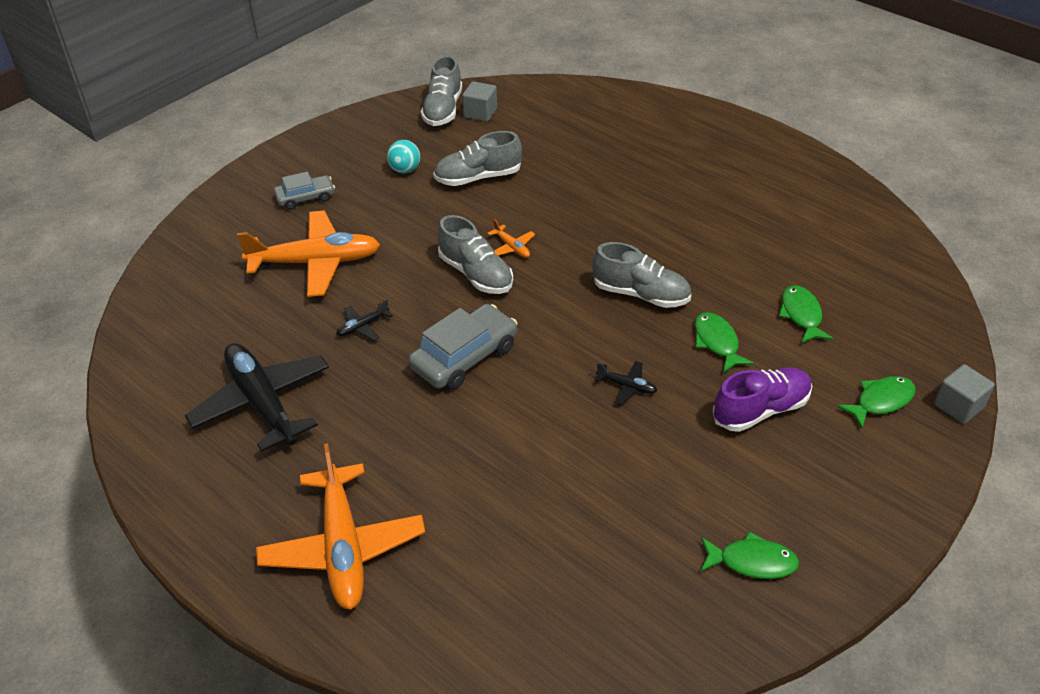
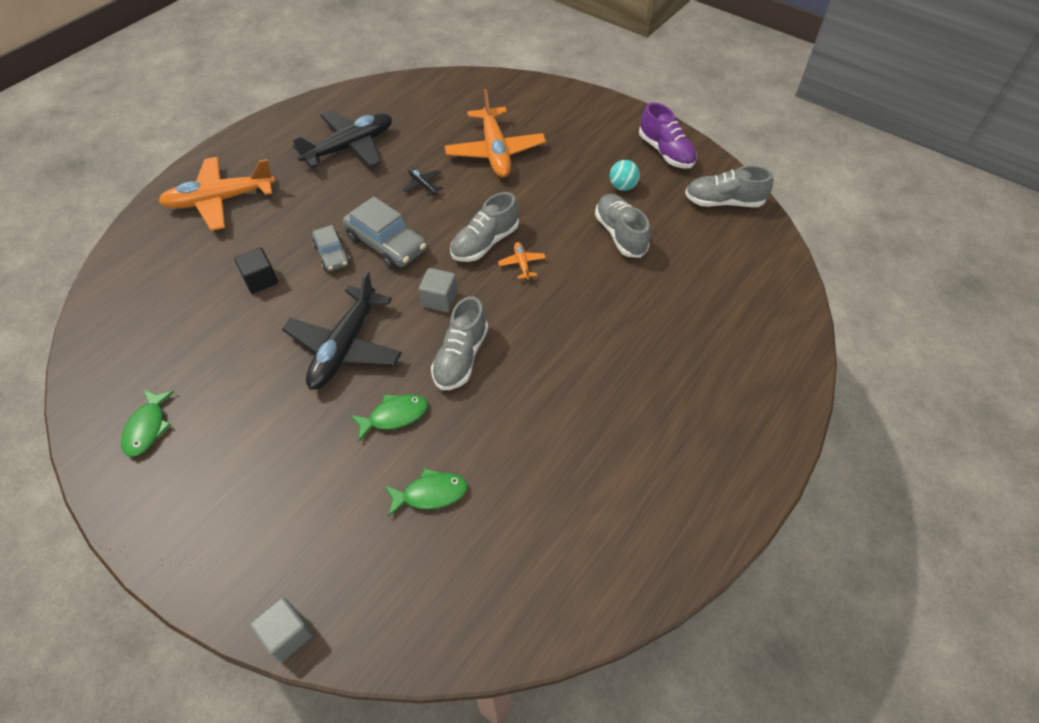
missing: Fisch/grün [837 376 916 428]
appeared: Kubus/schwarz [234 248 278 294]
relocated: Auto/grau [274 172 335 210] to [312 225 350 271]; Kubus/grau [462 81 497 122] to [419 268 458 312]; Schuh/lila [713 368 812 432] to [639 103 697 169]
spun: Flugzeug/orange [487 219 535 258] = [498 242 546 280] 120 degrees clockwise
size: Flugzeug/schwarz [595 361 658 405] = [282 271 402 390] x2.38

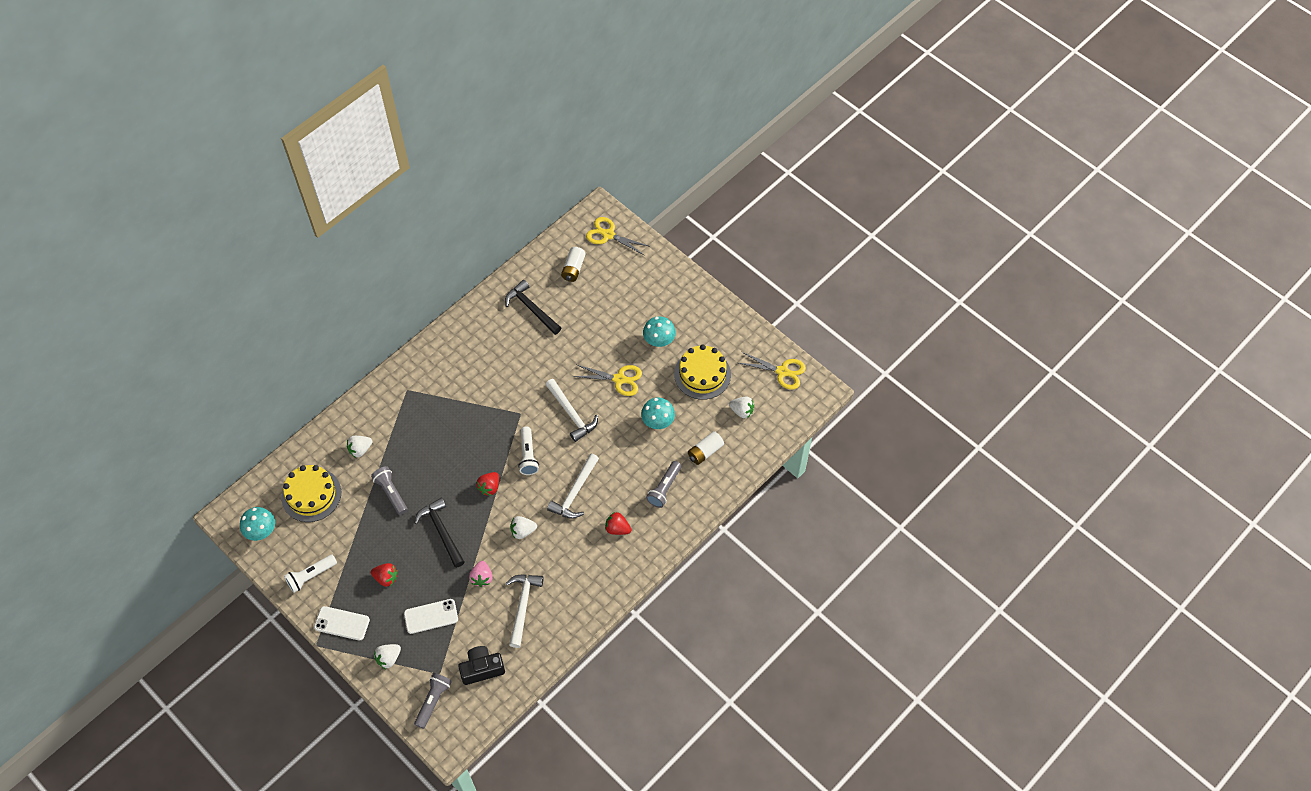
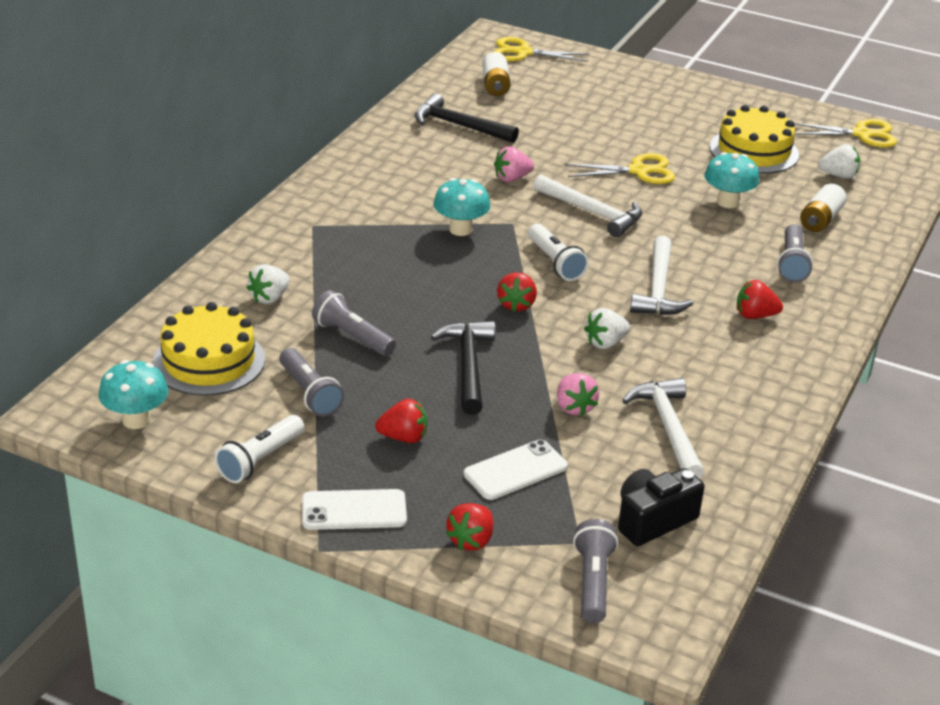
appeared: Taschenlampe/grau [279 348 344 416]; Erdbeere/rosa [494 147 534 182]
relocated: Pilz/türkis [643 316 676 347] to [434 178 490 236]
colour: Erdbeere/weiß [374 644 401 669] to Erdbeere/rot [446 503 493 551]
spun: Hammer/schwarz [415 497 464 568] = [431 321 495 415] 45 degrees clockwise

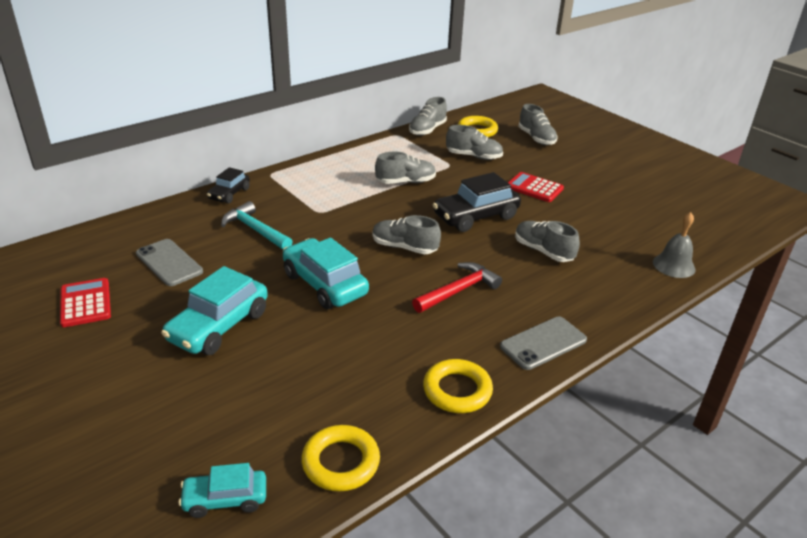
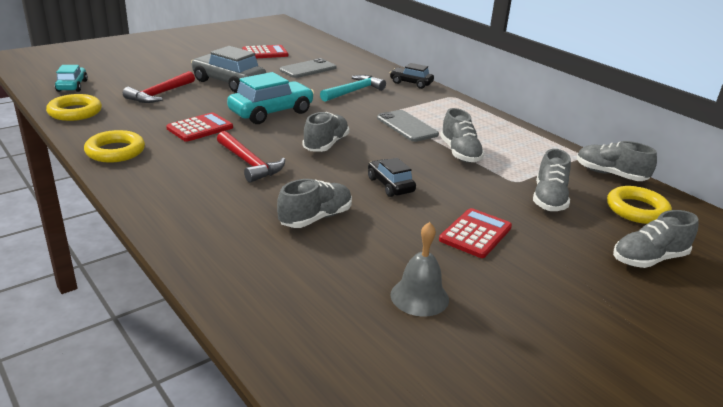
appeared: Hammer/rot [123 71 195 103]; Taschenrechner/rot [166 112 233 142]
relocated: Handy/grau [500 317 587 370] to [377 110 439 142]; Glocke/grau [653 212 695 278] to [391 222 449 317]
colour: Auto/türkis [161 266 268 355] to Auto/grau [191 46 266 93]
size: Auto/schwarz [433 172 521 232] = [368 158 416 197] x0.58

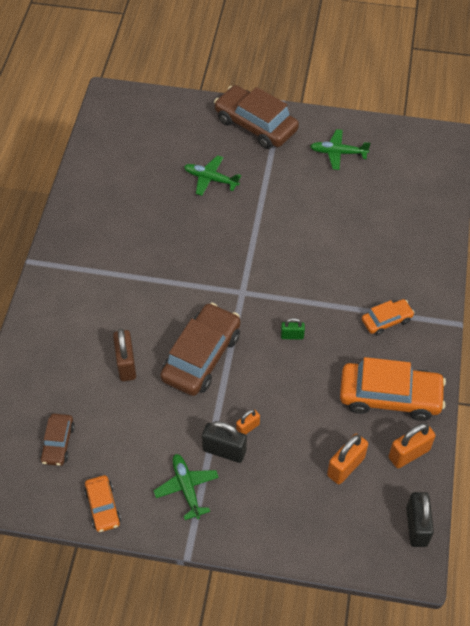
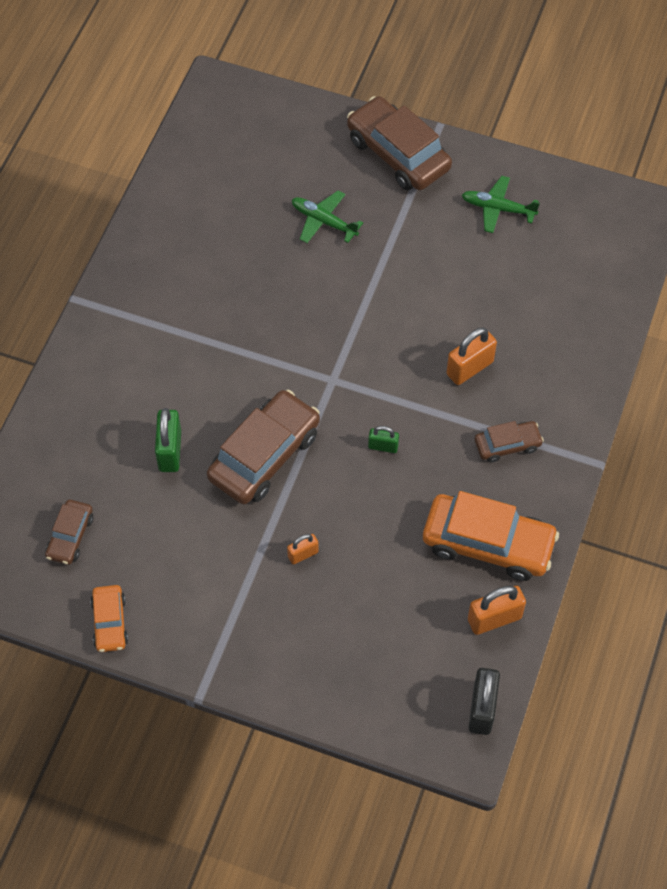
missing: Flugzeug/grün [154 454 219 520]; Vorhängeschloss/schwarz [202 421 247 463]
relocated: Vorhängeschloss/orange [327 434 368 484] to [446 327 497 385]
colour: Vorhängeschloss/braun [113 328 136 381] to Vorhängeschloss/grün [155 408 181 472]; Auto/orange [362 299 415 335] to Auto/braun [475 421 544 463]

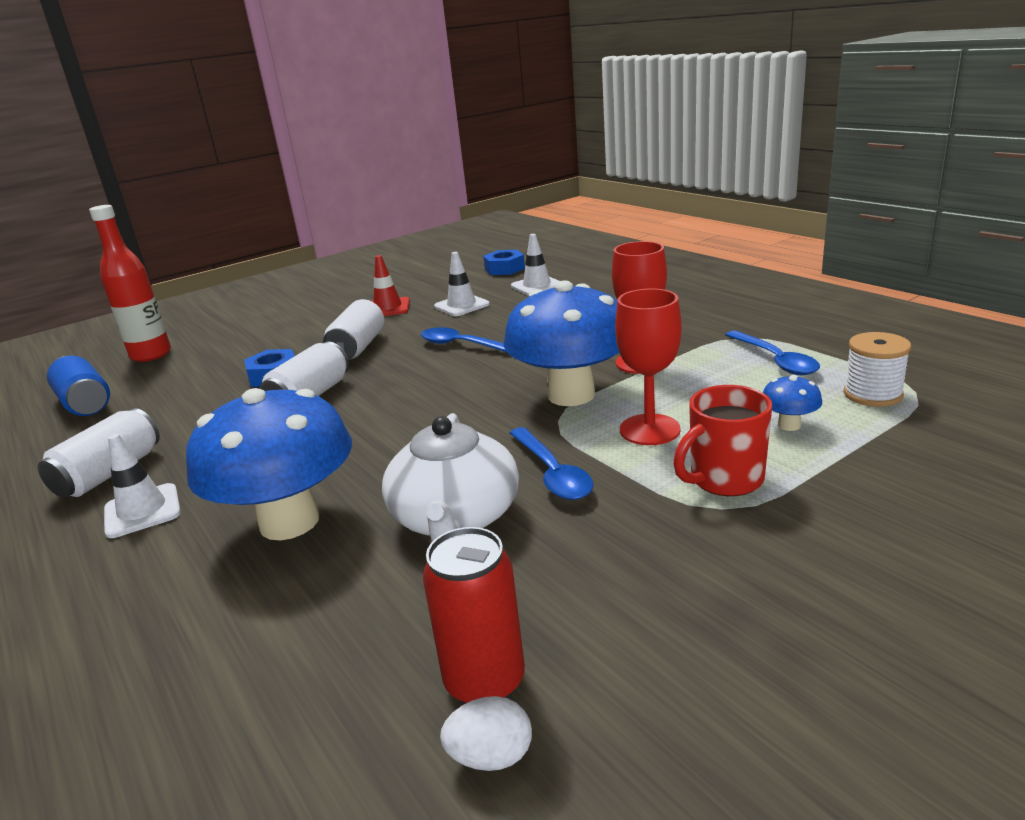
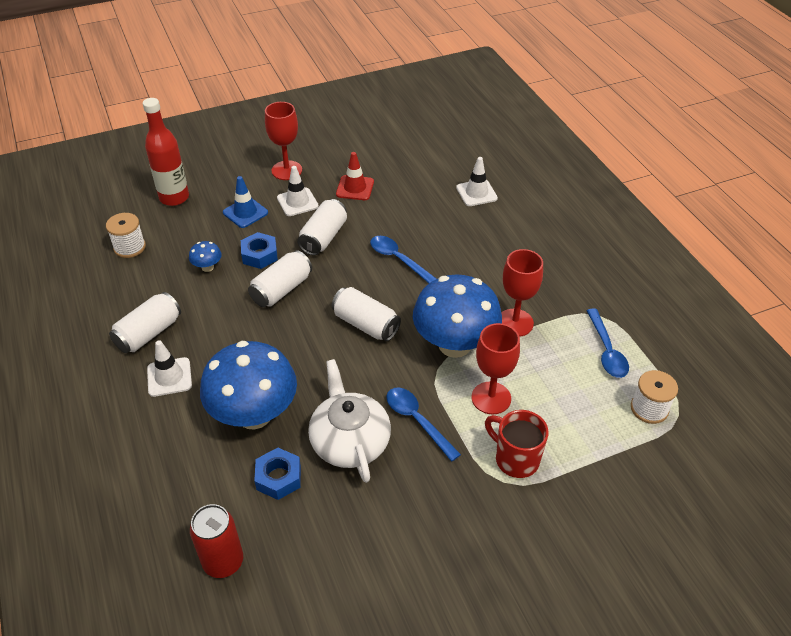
missing: Ei/weiß [440 696 532 771]
appeared: Leitkegel/blau [223 176 268 228]; Kelch/rot [265 102 302 180]; Dose/weiß [332 287 401 341]
relocated: Dose/rot [423 527 525 704] to [190 504 243 578]; Leitkegel/weiß [434 252 490 316] to [277 166 319 216]; Sechskantmutter/blau [483 250 525 275] to [254 448 301 500]; Pilz/blau [763 375 822 431] to [189 241 222 272]
exchanged: Dose/blau [47 356 110 416] to Garnrolle/weiß [106 213 146 258]
spun: Teekanne/weiß [382 413 519 542] = [308 359 391 483] 150 degrees clockwise; Löffel/blau [510 427 594 500] = [387 388 461 462] 150 degrees clockwise; Tasse/rot [673 385 772 496] = [485 410 549 478] 60 degrees clockwise

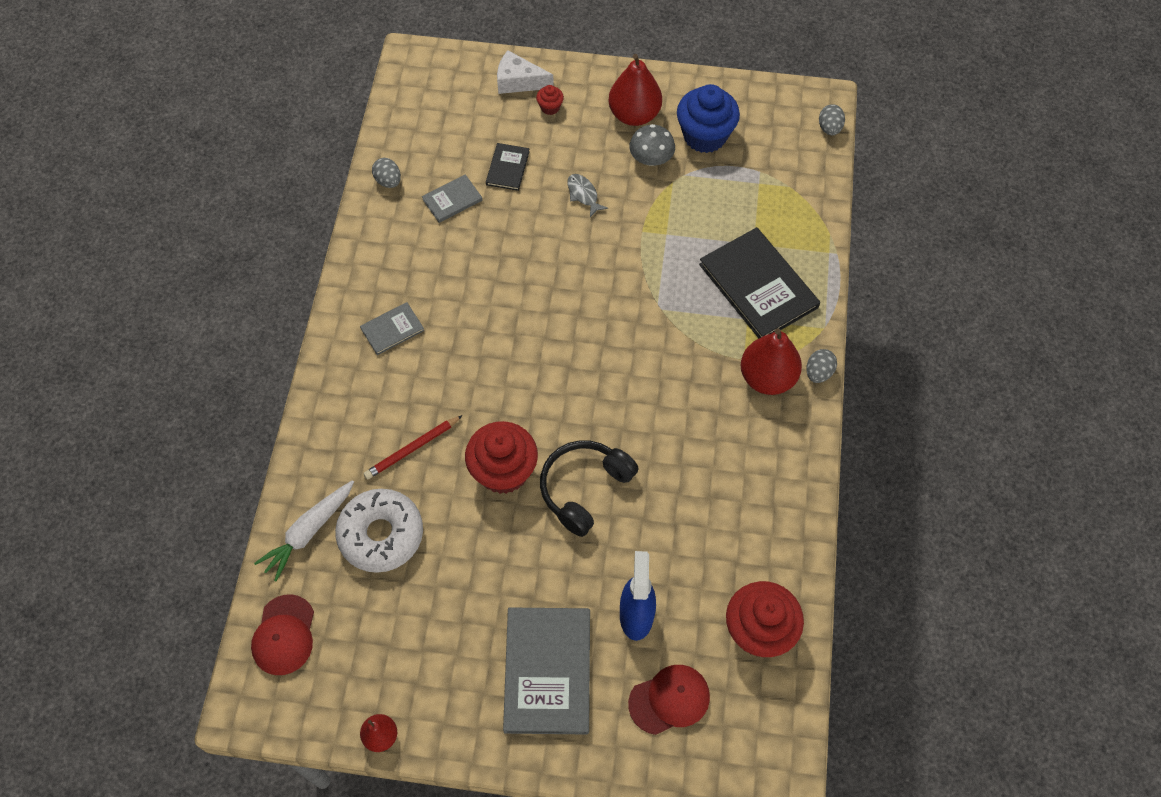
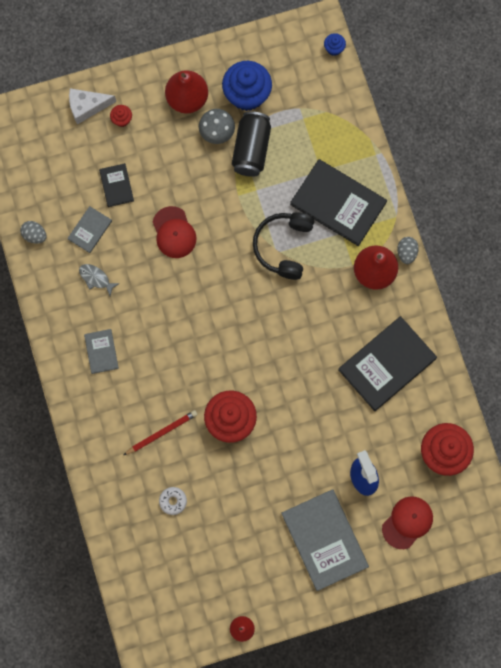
missing: Karotte/weiß [254 480 354 582]
appeared: Dose/schwarz [232 111 271 177]; Buch/schwarz [338 316 437 411]
relocated: Kappe/rot [251 594 314 675] to [153 206 197 258]; Kopfhörer/schwarz [540 440 639 537] to [253 212 314 280]; Fisch/grau [567 174 608 217] to [79 264 120 296]
exchanged: Ei/grau [819 104 845 135] to Muffin/blau [324 33 346 56]
spun: Buch/grau [360 302 424 355] = [84 329 119 374] 45 degrees counterclockwise; Bleistift/rot [363 415 463 480] = [124 410 198 455] 150 degrees counterclockwise
size: Donut/weiß [335 489 423 573] = [159 487 187 515] x0.45

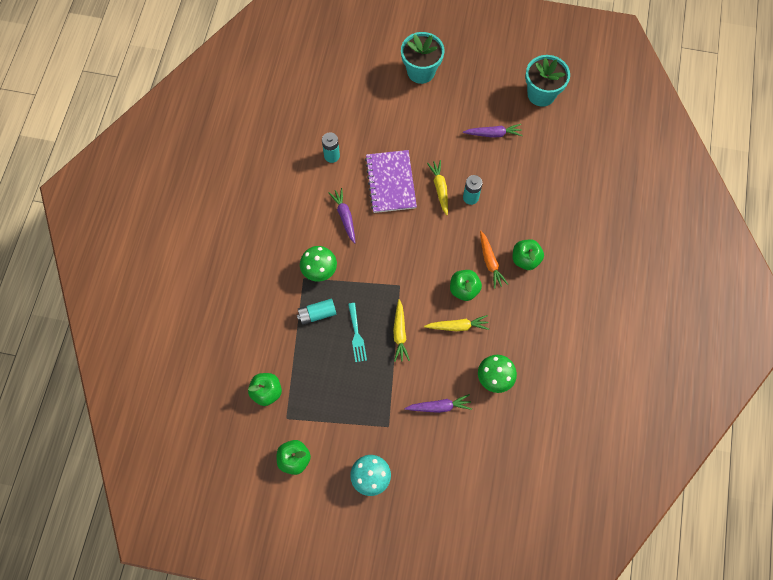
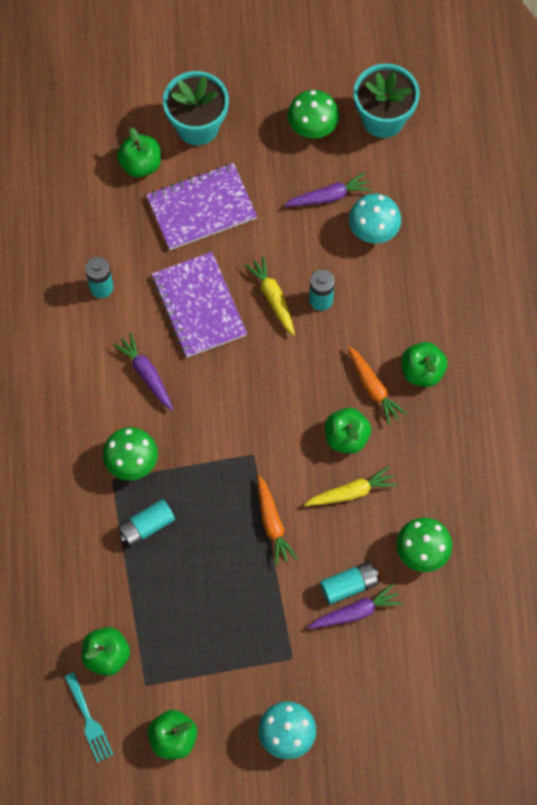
appeared: Apfel/grün [117 127 161 177]; Notizbuch/lila [146 163 257 250]; Pilz/grün [288 90 339 138]; Batterie/türkis [320 561 379 604]; Pilz/türkis [349 193 401 244]
relocated: Gabel/türkis [348 303 367 362] to [65 672 113 763]
colour: Karotte/gelb [393 299 410 362] to Karotte/orange [257 475 298 566]

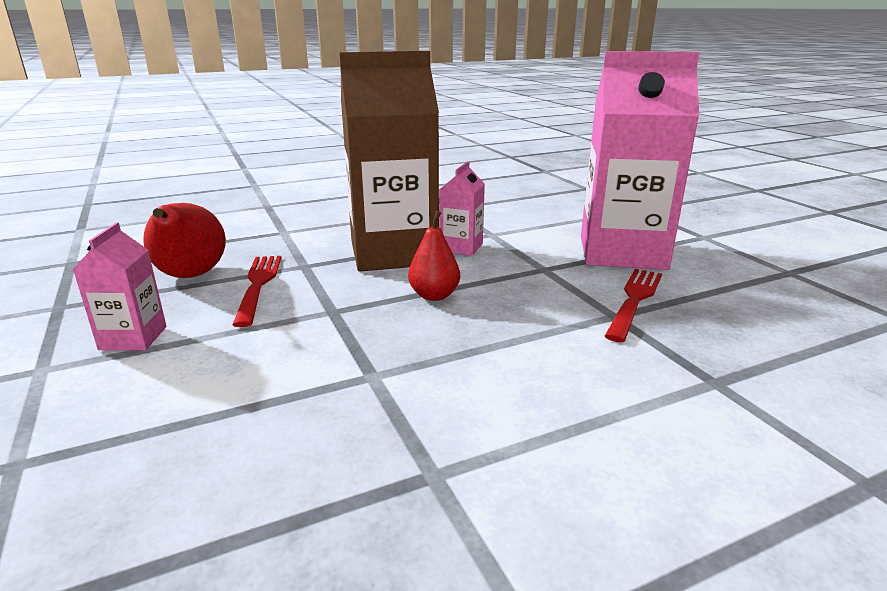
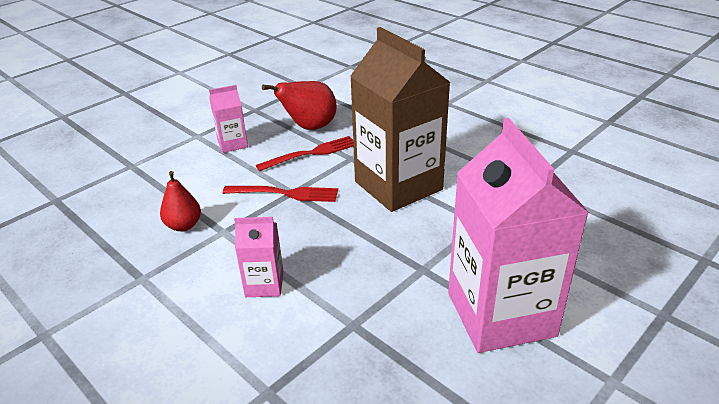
relocated: Birne/rot [408 210 460 301] to [160 171 201 231]; Getränkekarton/rosa [439 161 485 256] to [234 217 284 297]; Gabel/rot [605 269 662 342] to [223 186 338 202]

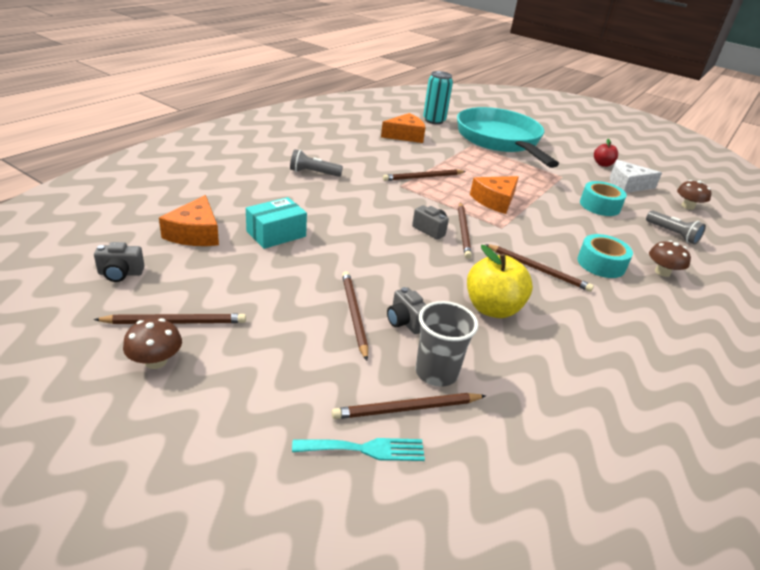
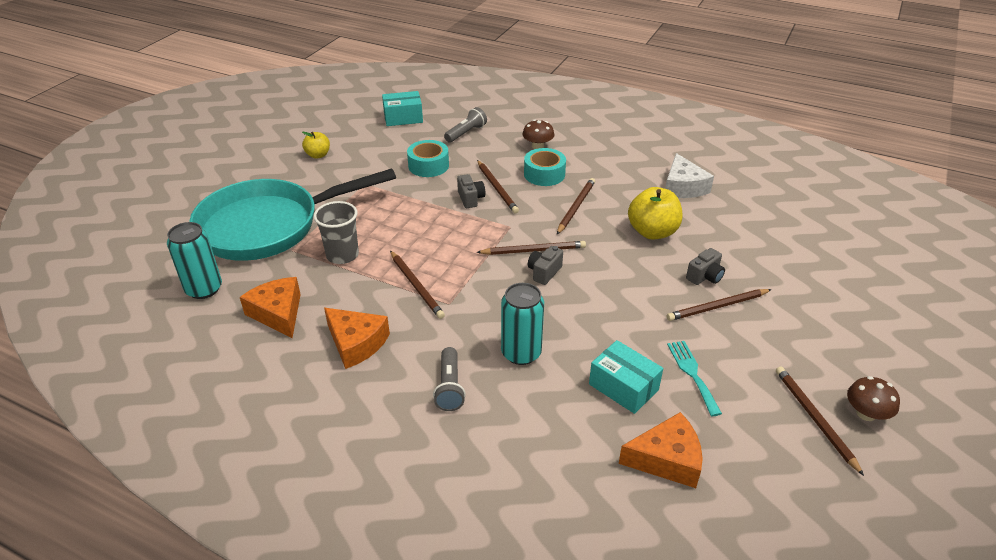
appeared: Dose/türkis [501 283 544 365]
relocated: Kamera/grau [94 242 144 282] to [457 174 485 208]; Gabel/türkis [292 438 425 461] to [667 341 722 416]; Bleistift/braun [332 393 486 419] to [477 160 519 213]; Becher/grau [416 301 478 387] to [314 201 359 264]; Käse/orange [470 176 519 214] to [324 308 390 369]; Käse/weiß [610 160 662 193] to [665 153 714 198]
exchanged: Pilz/braun [677 180 712 210] to Schachtel/türkis [382 91 423 126]
colour: Apfel/rot [594 139 618 167] to Apfel/gelb [302 132 330 159]

